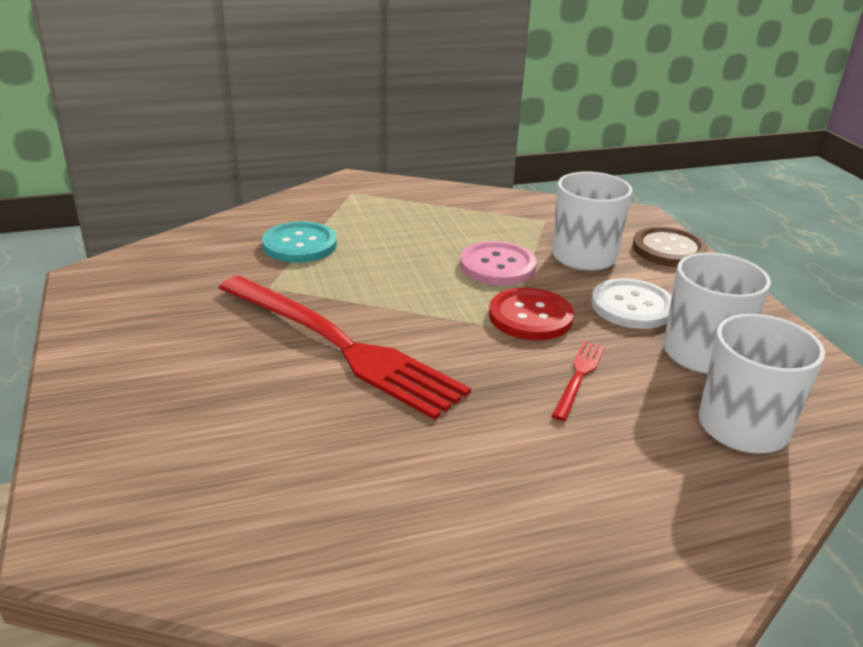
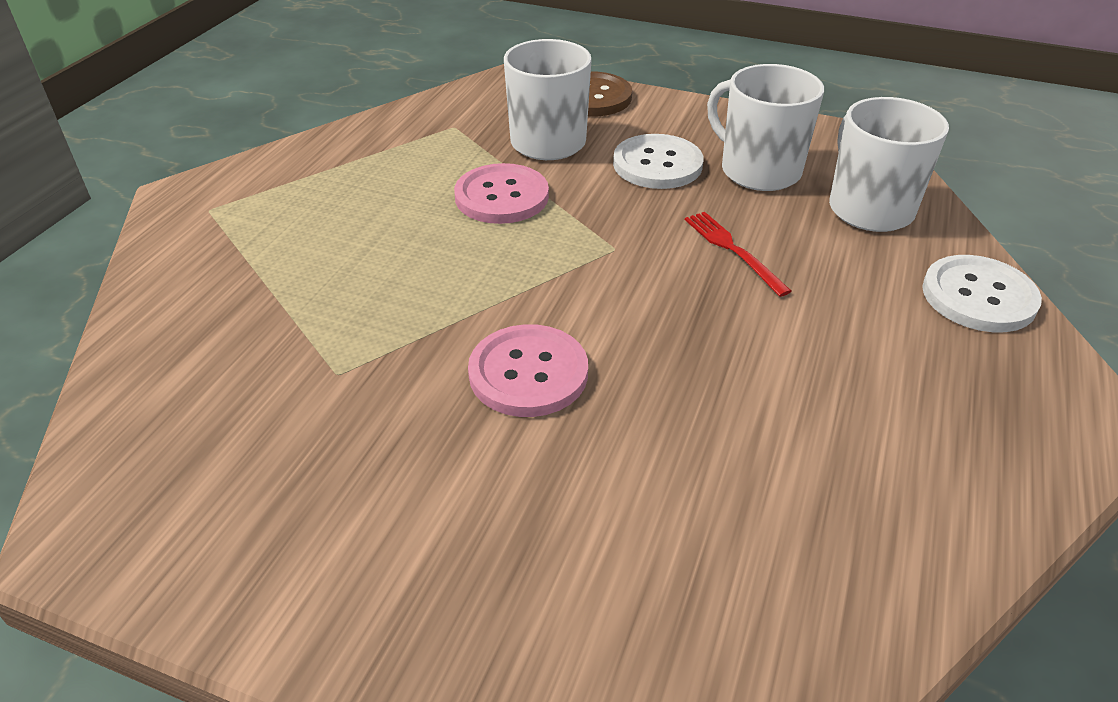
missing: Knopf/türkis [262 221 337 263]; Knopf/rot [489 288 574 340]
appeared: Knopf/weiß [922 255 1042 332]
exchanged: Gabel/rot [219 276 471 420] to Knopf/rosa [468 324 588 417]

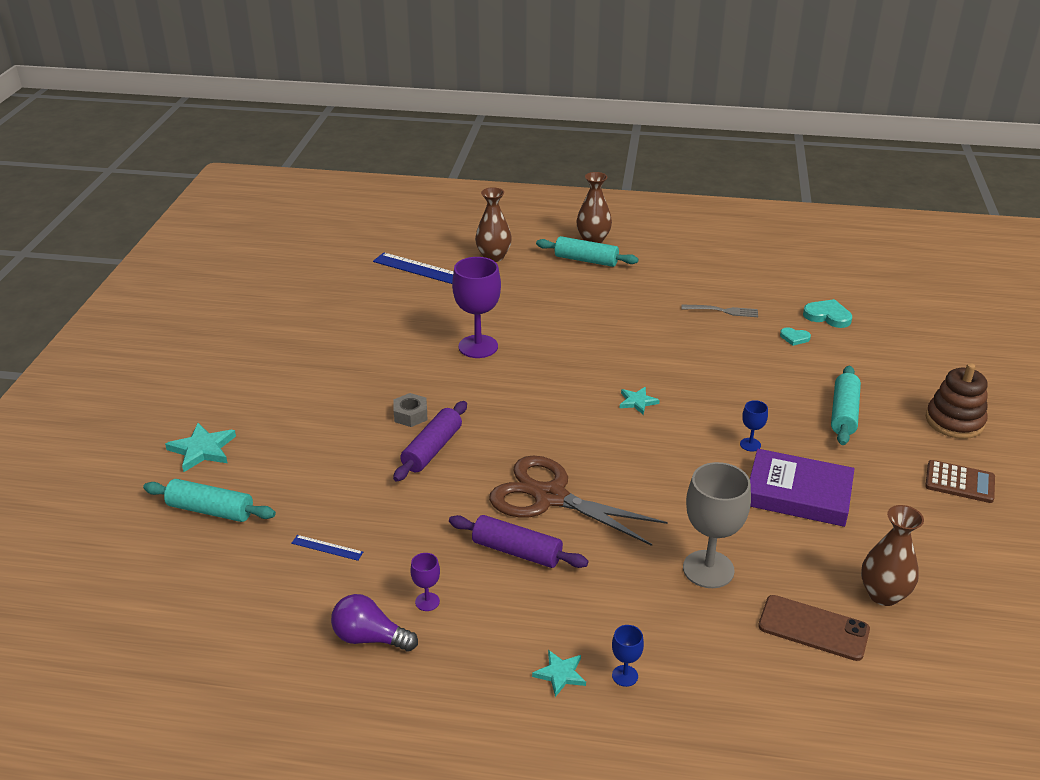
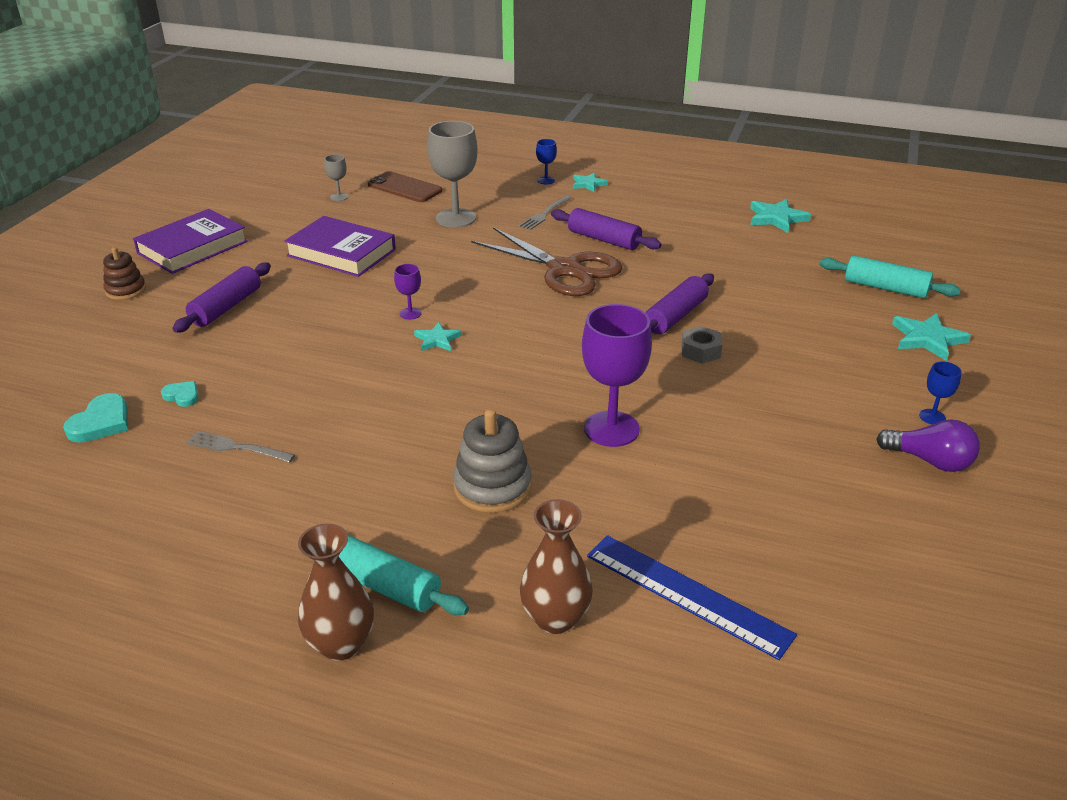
missing: Lineal/blau [291 535 363 561]
appeared: Stapelspielzeug/grau [453 409 532 513]; Gabel/grau [518 196 572 230]; Stern/türkis [750 199 811 233]
relocated: Glühbirne/lila [331 594 418 652] to [876 419 980 472]; Kelch/lila [410 553 440 611] to [394 264 421 320]; Kelch/blau [740 400 768 452] to [919 362 962 425]
exchanged: Vase/braun [861 505 924 606] to Kelch/grau [324 154 348 201]; Taschenrechner/braun [925 460 995 503] to Buch/lila [133 209 248 274]
colour: Nudelholz/türkis [831 366 861 445] to Nudelholz/lila [172 263 271 333]
spun: Herz/türkis [803 299 852 328] = [63 393 128 443] 105 degrees counterclockwise
size: Stapelspielzeug/braun [926 363 988 439] = [103 247 146 300] x0.66

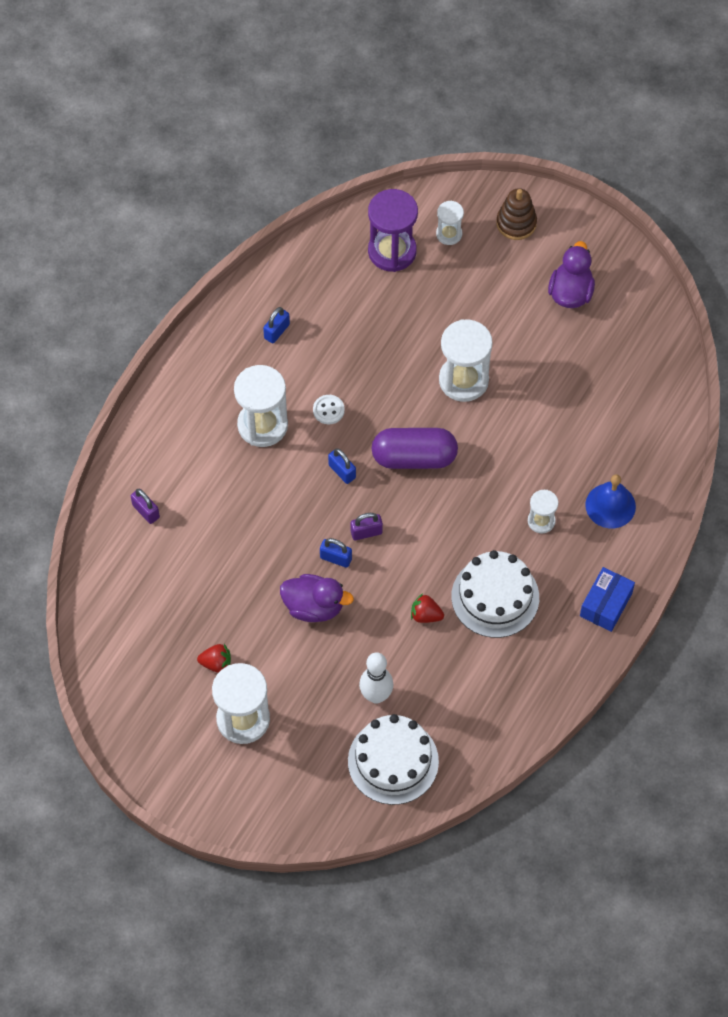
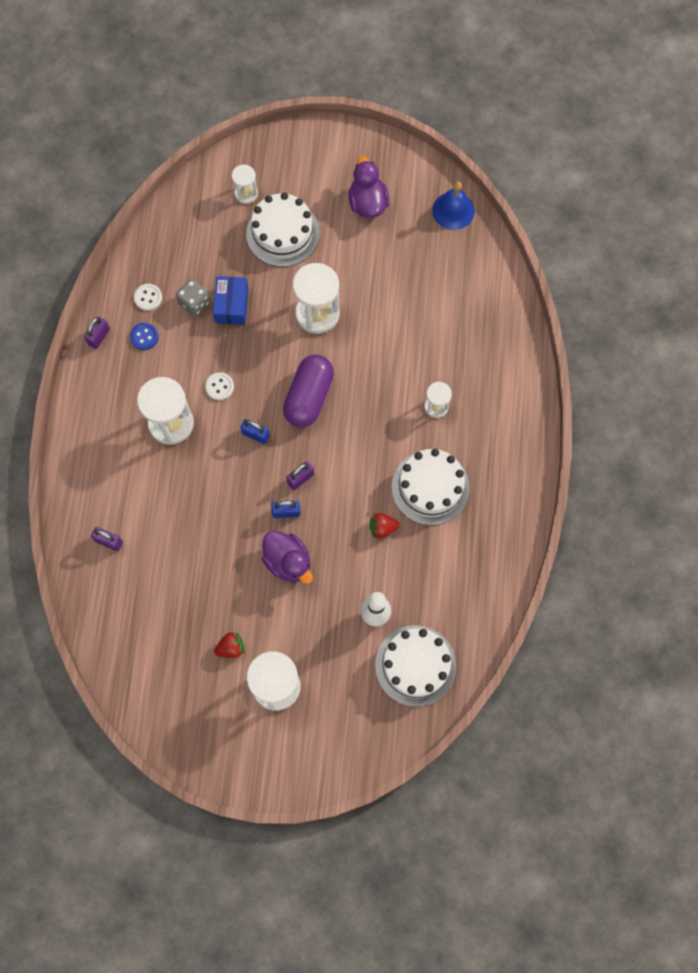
missing: Sanduhr/lila [368 189 418 272]; Stapelspielzeug/braun [496 188 537 240]
appeared: Vorhängeschloss/lila [84 317 110 349]; Knopf/weiß [134 284 162 311]; Spielwürfel/grau [176 279 210 316]; Kuchen/weiß [246 193 320 267]
relocated: Schachtel/blau [580 567 635 632] to [213 276 248 325]; Glocke/blau [585 474 636 528] to [432 181 475 230]
exchanged: Vorhängeschloss/blau [263 307 290 343] to Knopf/blau [130 323 159 350]
spun: Ente/lila [280 574 354 622] = [262 531 313 584] 60 degrees clockwise; Kapsel/lila [371 428 458 469] = [283 355 334 427] 45 degrees counterclockwise

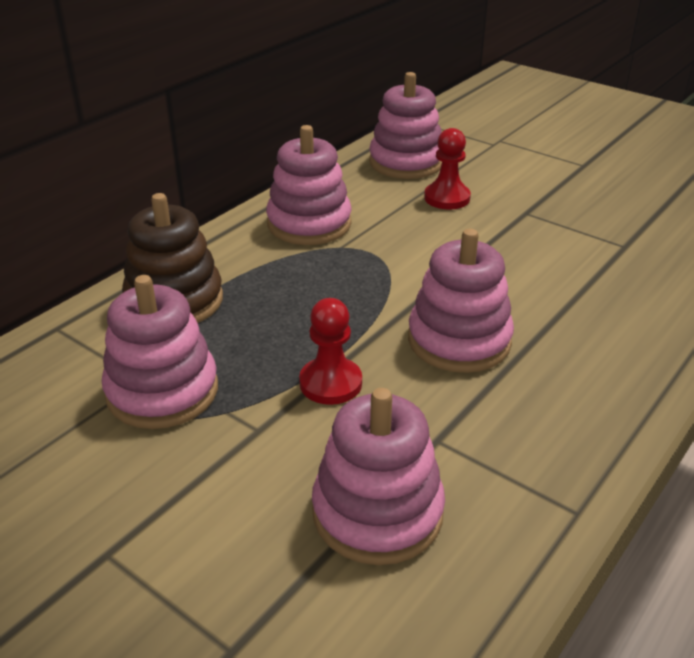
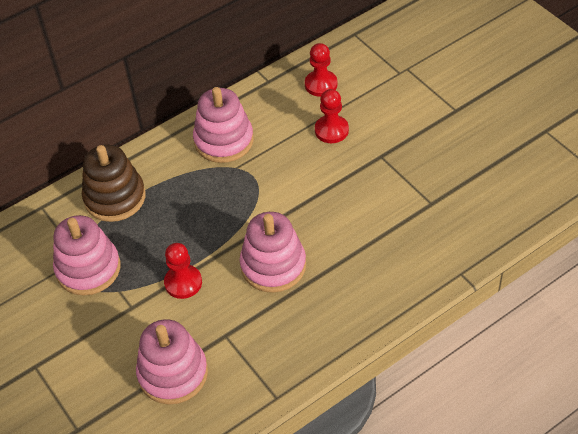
exchanged: Stapelspielzeug/rosa [369 72 442 179] to Bauer/rot [305 43 337 97]

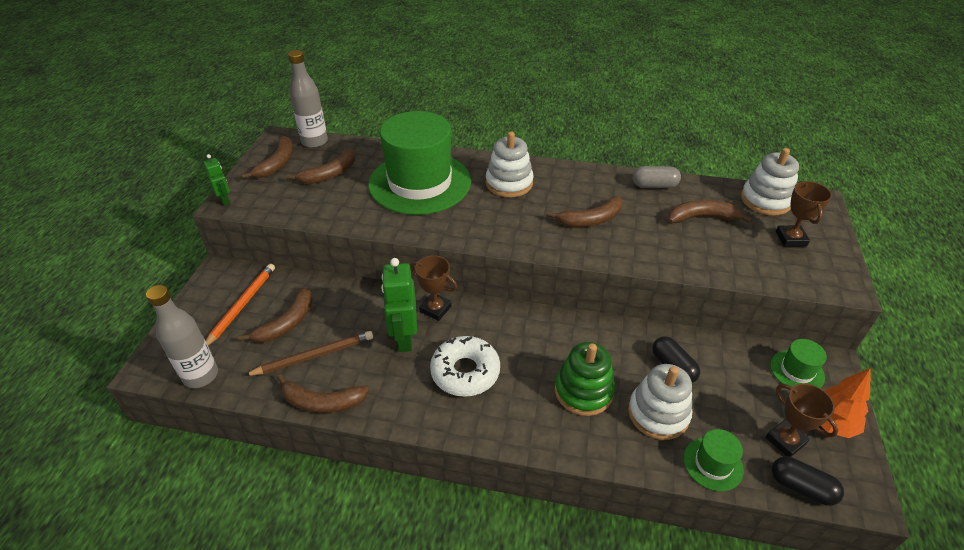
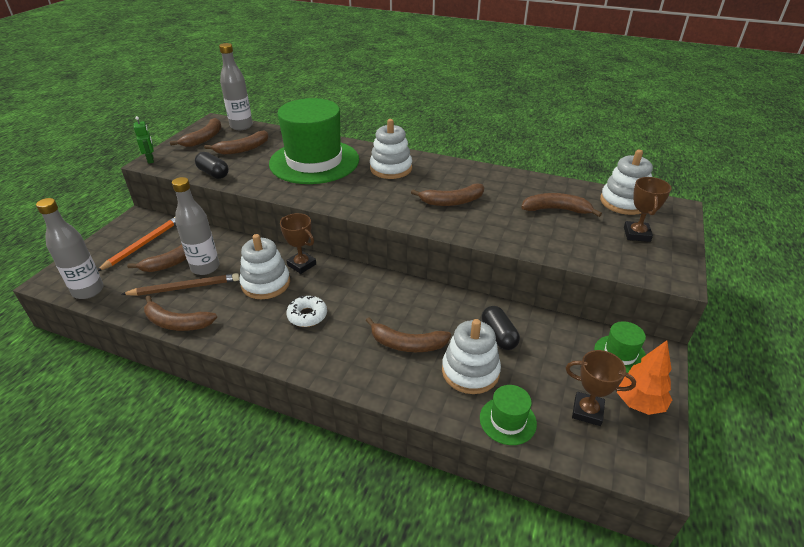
missing: Kapsel/grau [632 166 681 188]
appeared: Flasche/grau [172 177 220 275]
relocated: Kapsel/schwarz [772 457 844 506] to [195 152 229 179]
exchanged: Roboter/grün [381 258 417 352] to Stapelspielzeug/weiß [239 234 290 299]; Stapelspielzeug/grün [555 342 615 416] to Banane/braun [366 317 451 352]
spun: Pokal/braun [766 383 838 457] = [566 350 636 426] 45 degrees counterclockwise
size: Donut/weiß [430 336 500 397] = [286 295 327 327] x0.64

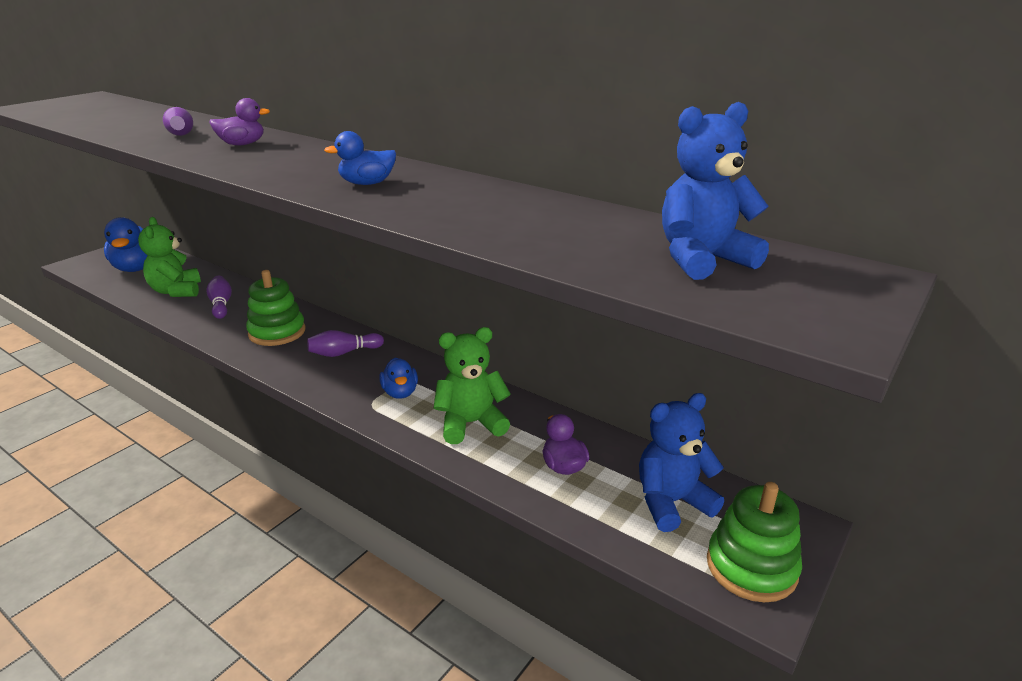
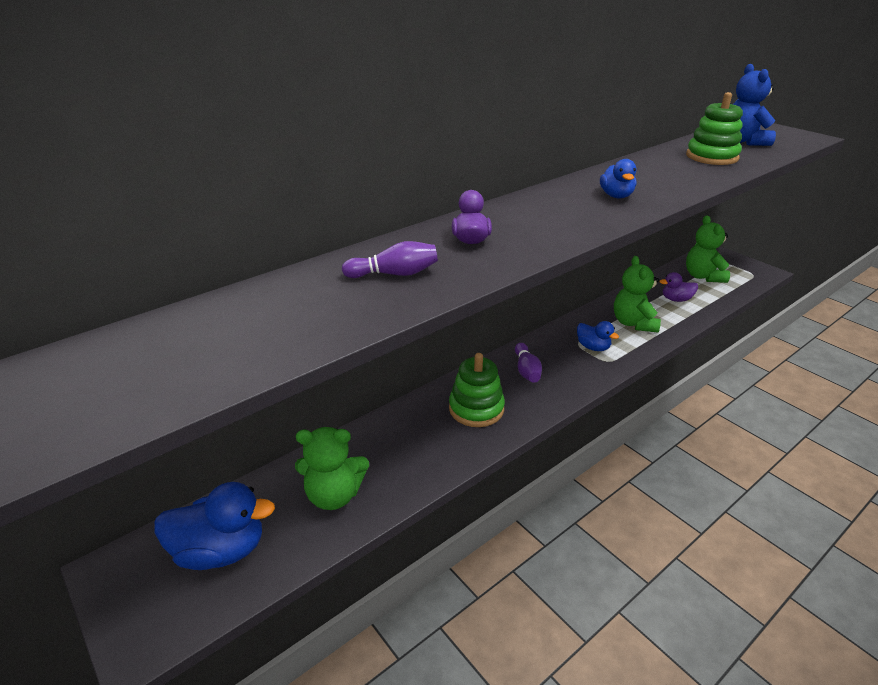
missing: Bowlingkegel/lila [206 276 232 319]
relocated: Stapelspielzeug/grün [707 482 802 602] to [686 92 743 165]
colour: Teddybär/blau [639 393 724 532] to Teddybär/grün [686 215 730 283]
spun: Ente/blau [379 358 418 399] = [577 321 619 351] 45 degrees clockwise

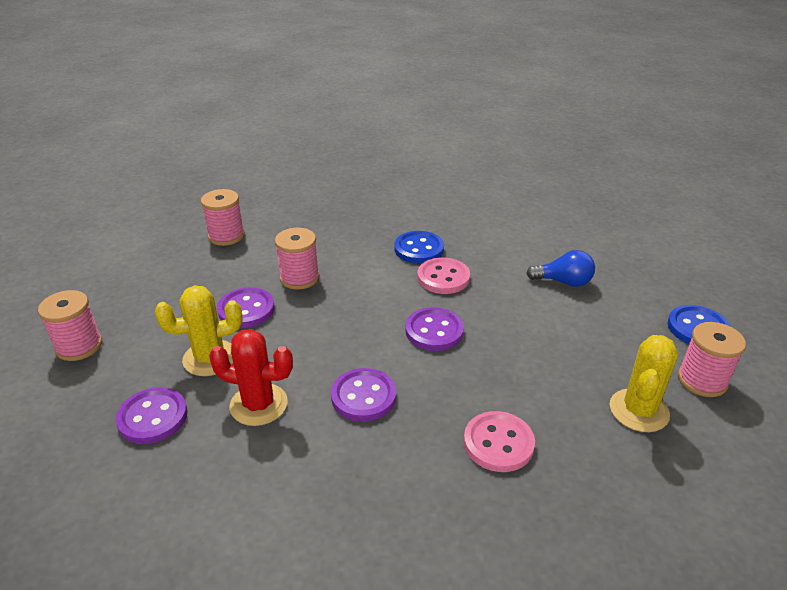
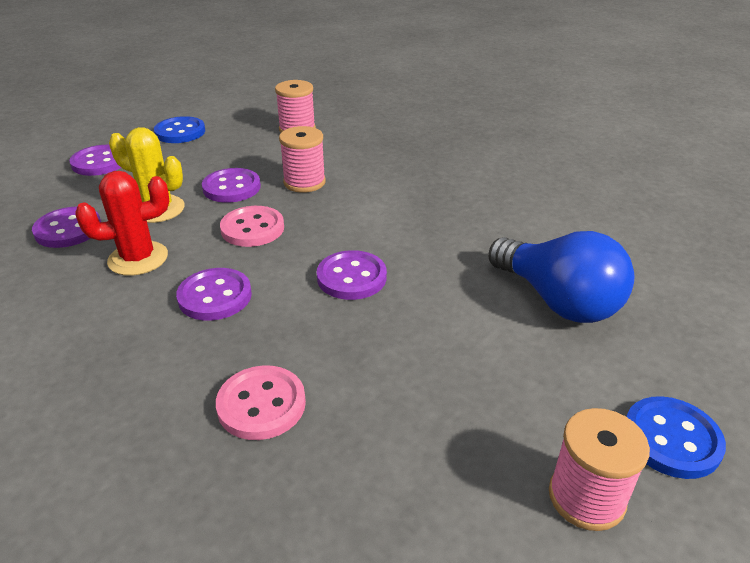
missing: Kaktus/gelb [610 335 678 432]
relocated: Knopf/blau [394 231 444 264] to [154 116 205 143]; Knopf/rosa [417 258 470 294] to [220 206 284 247]
exchanged: Garnrolle/rosa [38 290 102 361] to Knopf/lila [69 145 121 176]
spun: Kaktus/rot [209 329 293 426] = [75 171 169 276] 75 degrees counterclockwise
size: Glühbirne/blau [526 250 595 287] = [489 231 635 323] x1.74

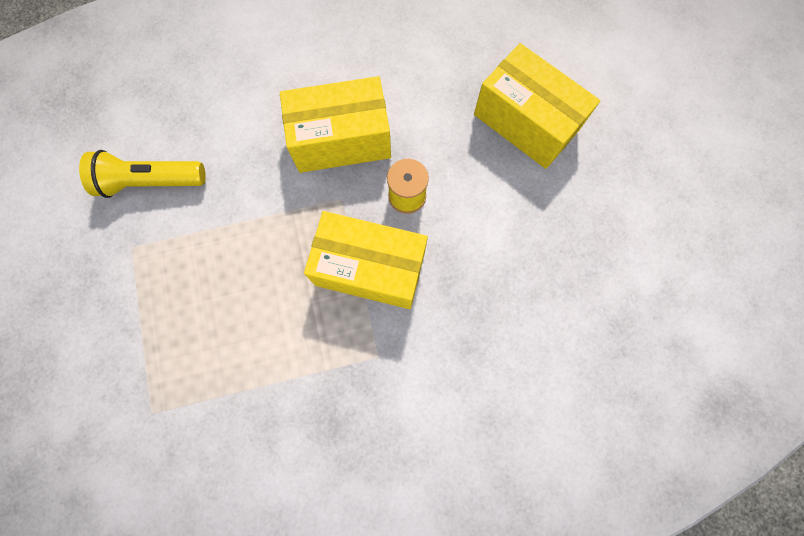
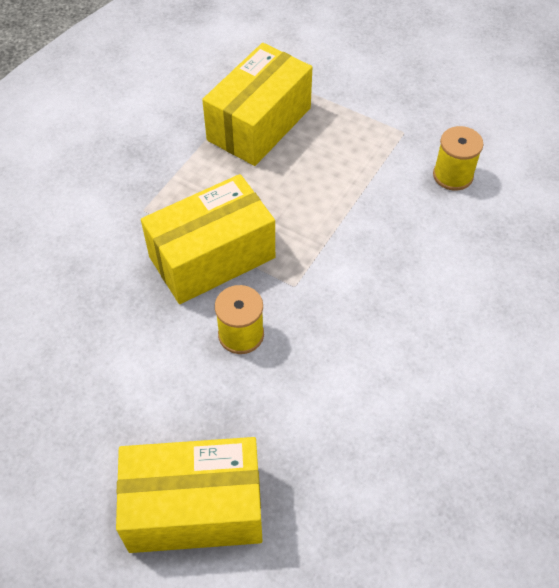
relocated: Schachtel/gelb [280 76 391 173] to [202 43 312 166]
exchanged: Taschenlampe/gelb [79 150 206 198] to Garnrolle/gelb [433 126 484 191]

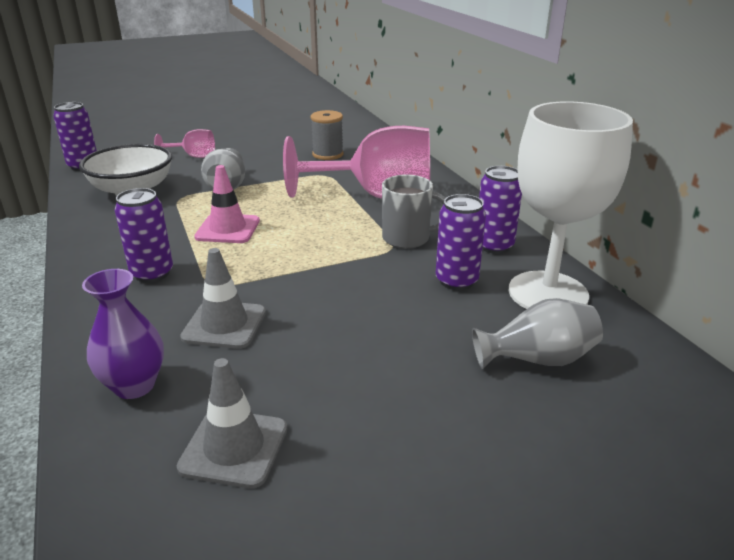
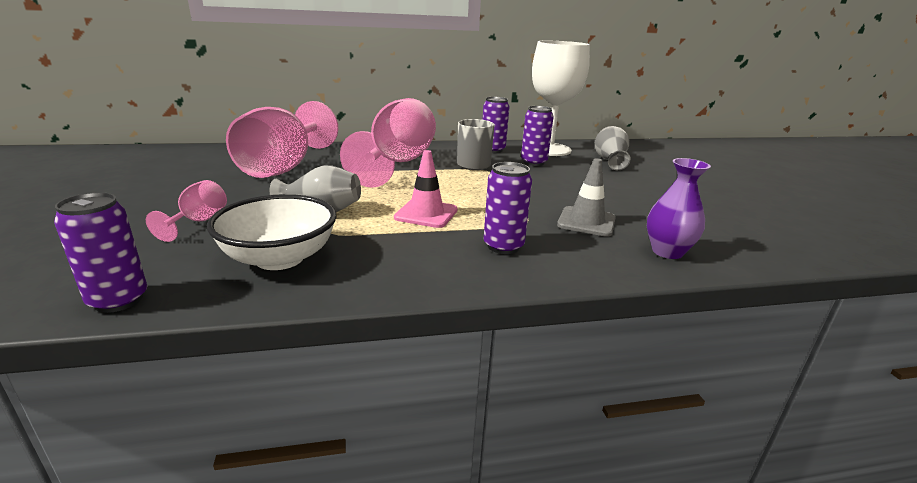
missing: Leitkegel/grau [177 358 287 488]
exchanged: Garnrolle/grau [310 110 344 160] to Kelch/rosa [226 101 338 178]

